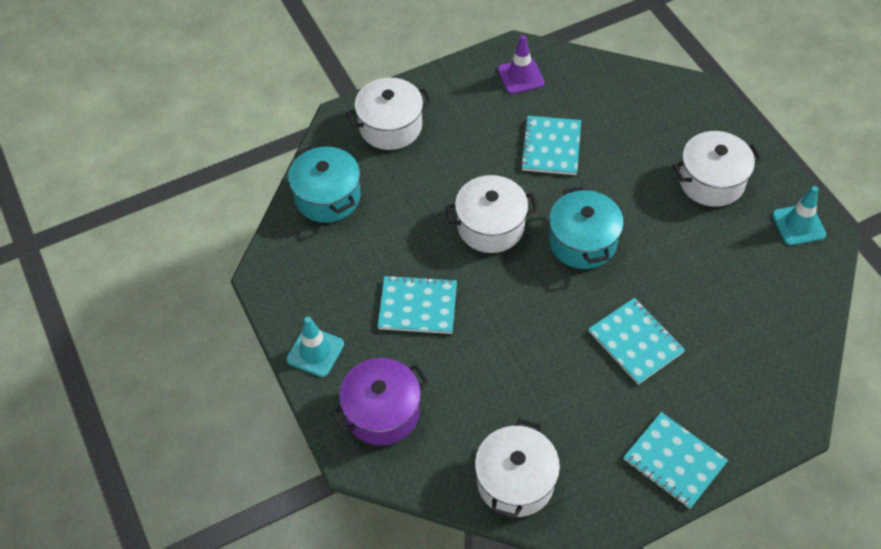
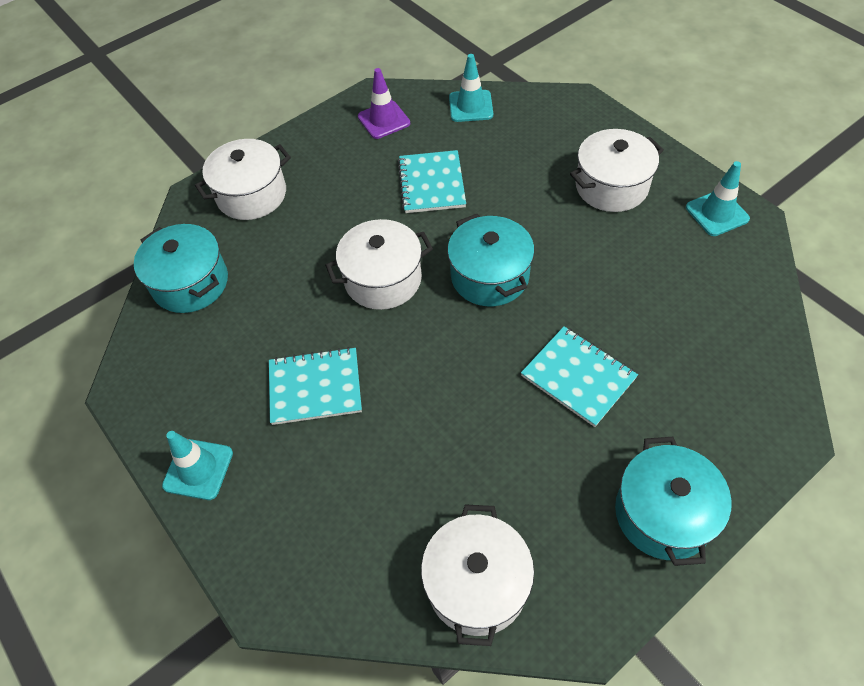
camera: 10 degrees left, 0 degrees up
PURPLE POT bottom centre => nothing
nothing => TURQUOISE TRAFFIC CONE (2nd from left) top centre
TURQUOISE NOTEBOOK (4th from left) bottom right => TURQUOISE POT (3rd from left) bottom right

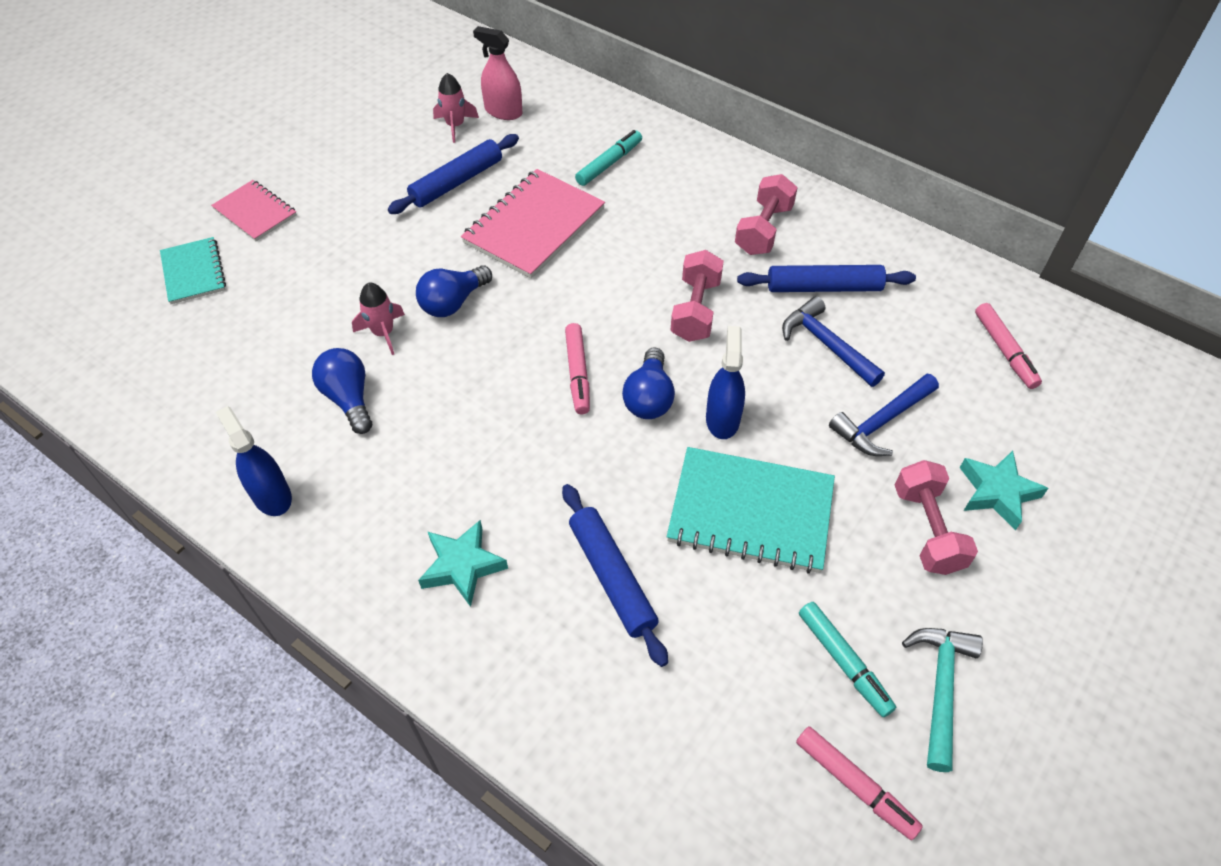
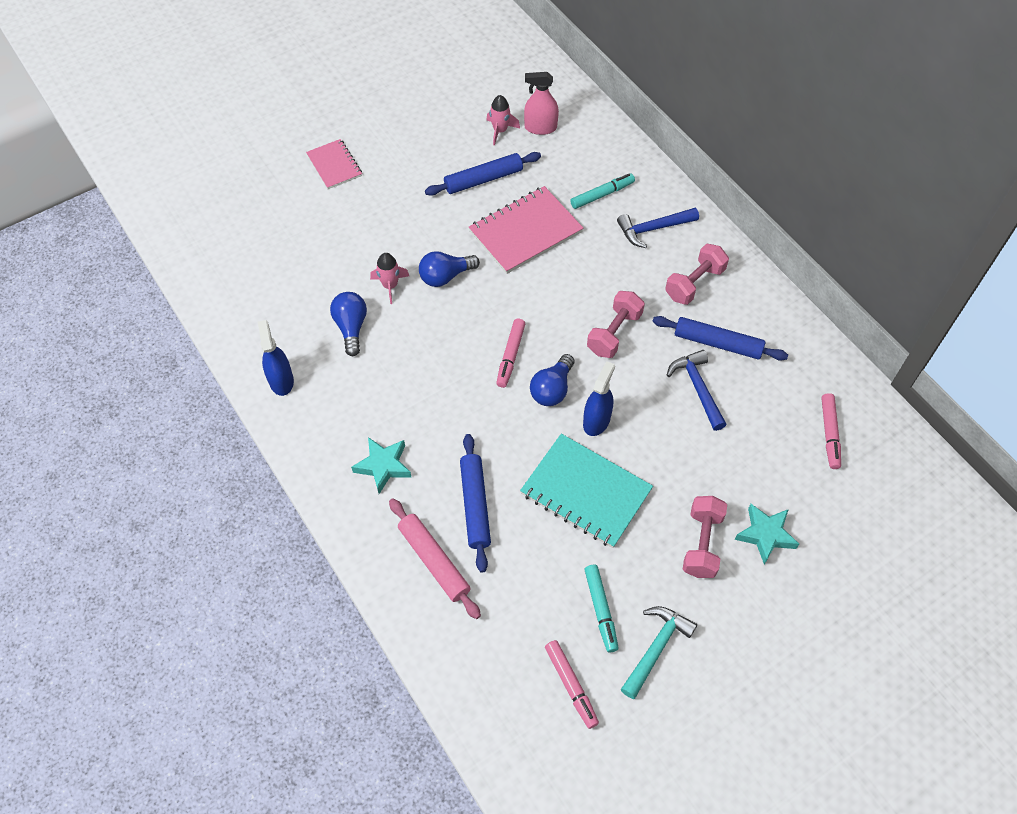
camera: 20 degrees right, 5 degrees up
TURQUOISE NOTEBOOK (1st from left) top left => nothing
nothing => PINK ROLLING PIN bottom centre
BLUE HAMMER (2nd from left in the first image) middle right => BLUE HAMMER (1st from left) top centre, moved
PINK SPRAY BOTTLE top centre, 45 degrees counterclockwise

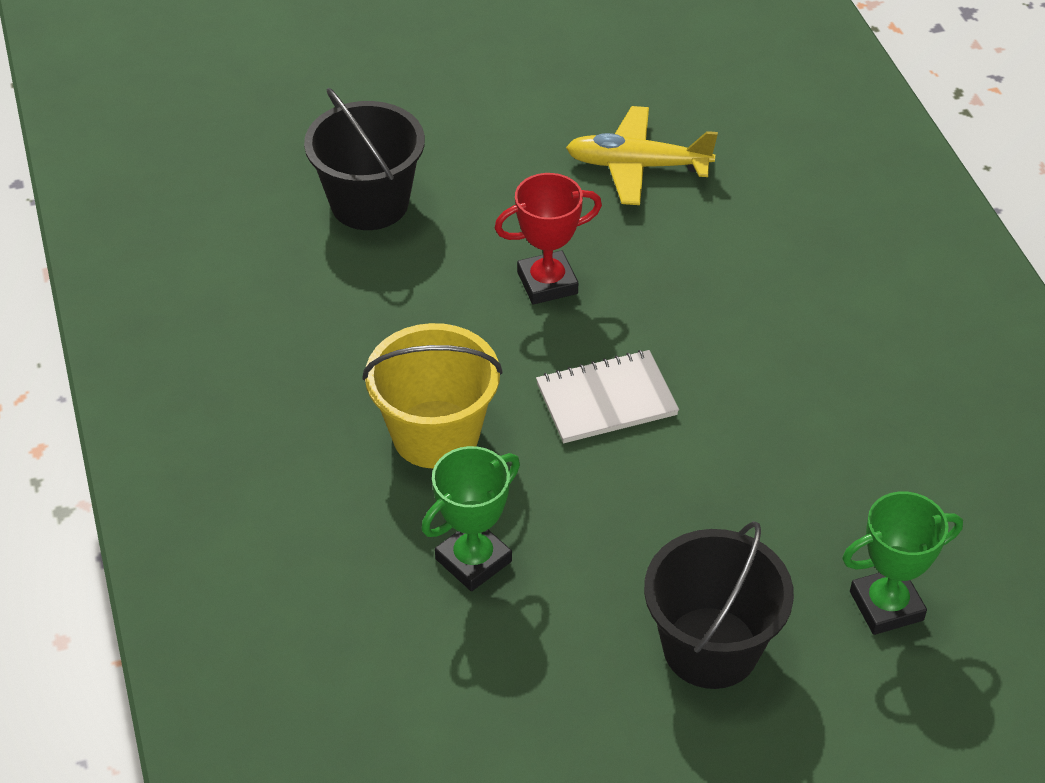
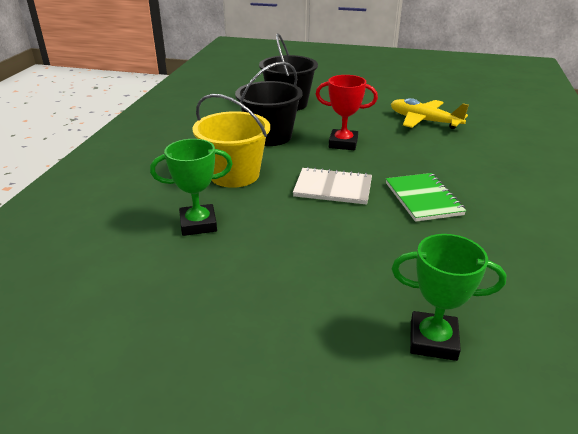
camera: 30 degrees right, 15 degrees down
nothing => GREEN NOTEBOOK middle right
BLACK BUCKET (2nd from left in the first image) bottom right => BLACK BUCKET (1st from left) top centre, moved

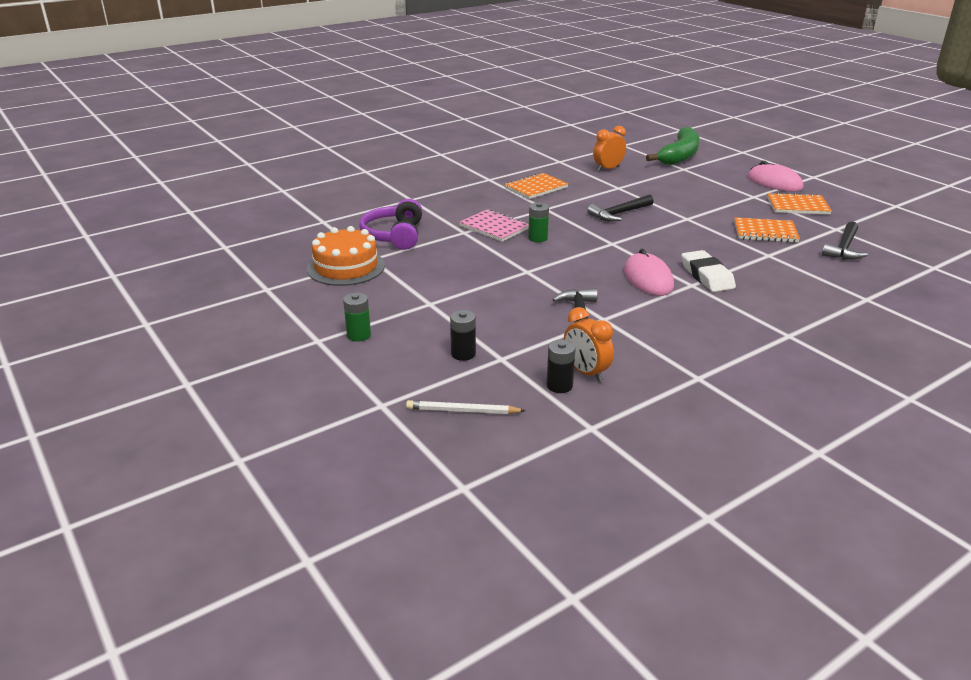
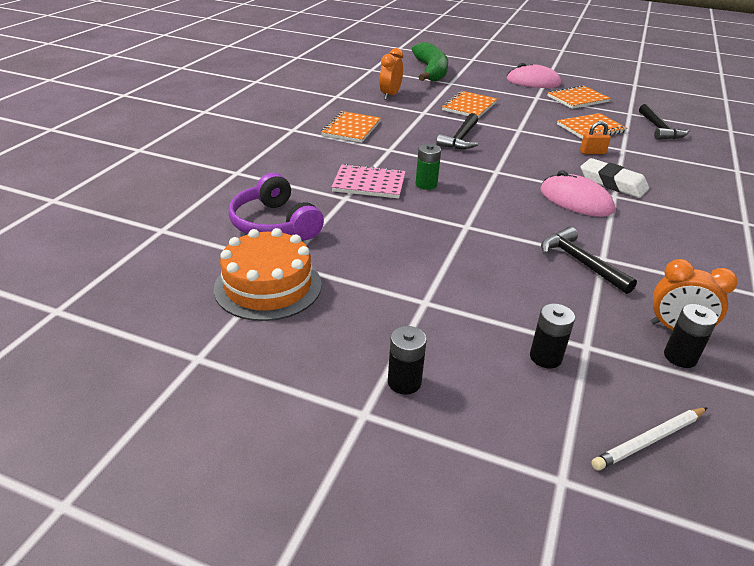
camera: 35 degrees left, 5 degrees up
nothing => ORANGE NOTEBOOK (2nd from left) top centre
nothing => ORANGE PADLOCK top right
GREEN BATTERY (1st from left) centre => BLACK BATTERY (1st from left) centre

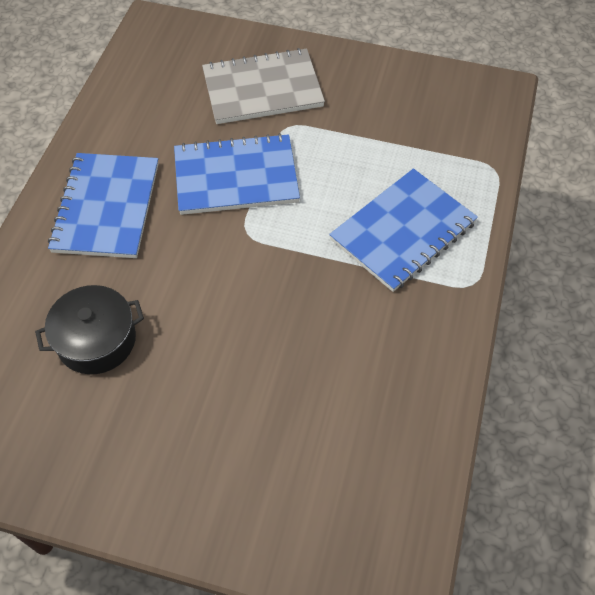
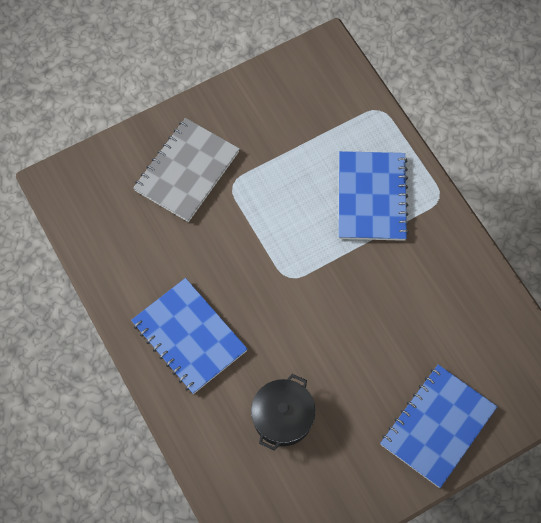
camera: 45 degrees left, 10 degrees up
BLUE NOTEBOOK (2nd from left in the first image) top centre => BLUE NOTEBOOK (3rd from left) bottom right, moved

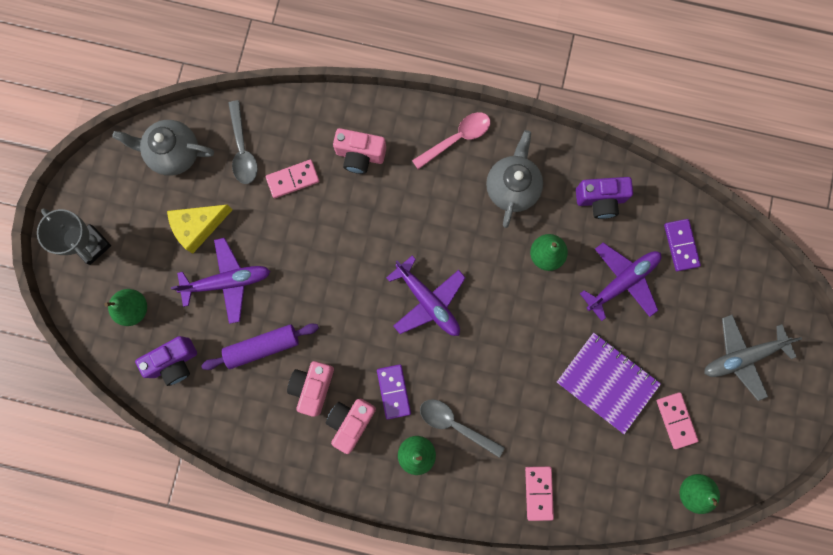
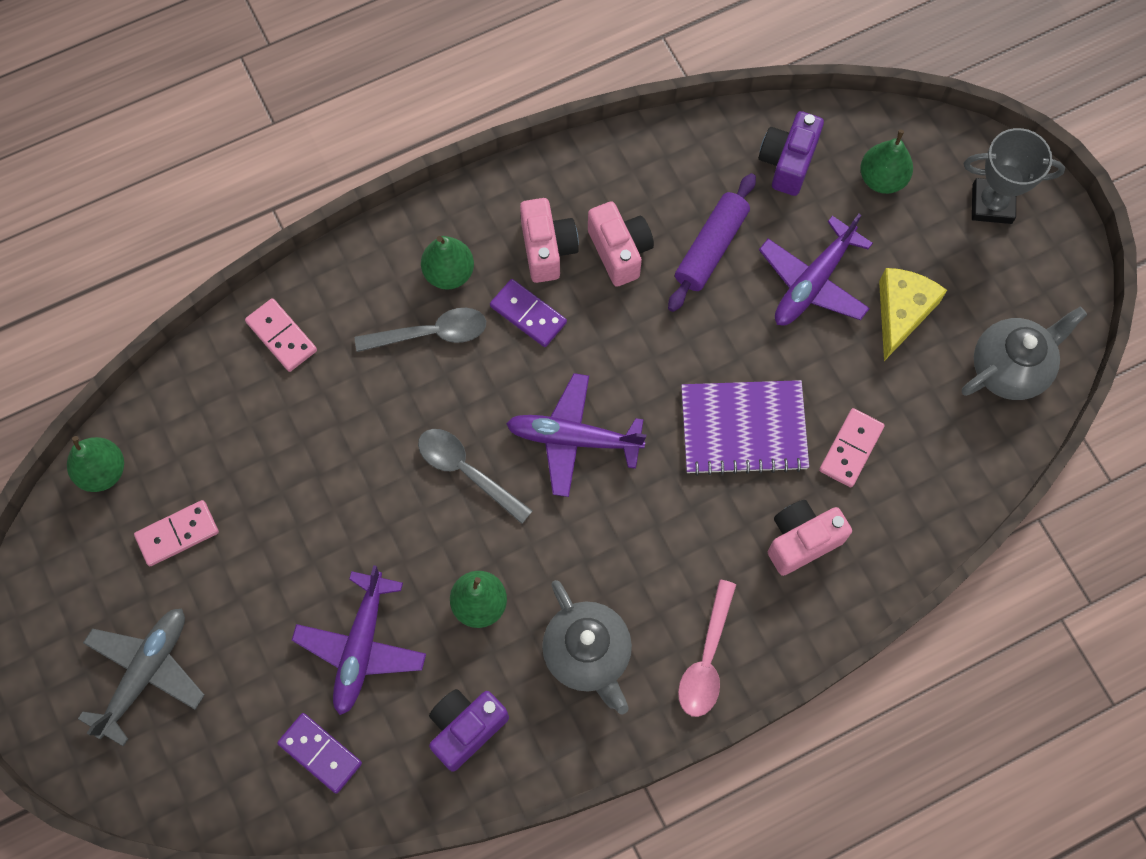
camera: 140 degrees right, 10 degrees down
GREY SPOON (1st from left in the first image) top left => GREY SPOON (2nd from left) centre, moved
PURPLE NOTEBOOK bottom right => PURPLE NOTEBOOK centre, moved
PINK DOMINO (3rd from left in the first image) bottom right => PINK DOMINO (1st from left) middle left, 60 degrees counterclockwise

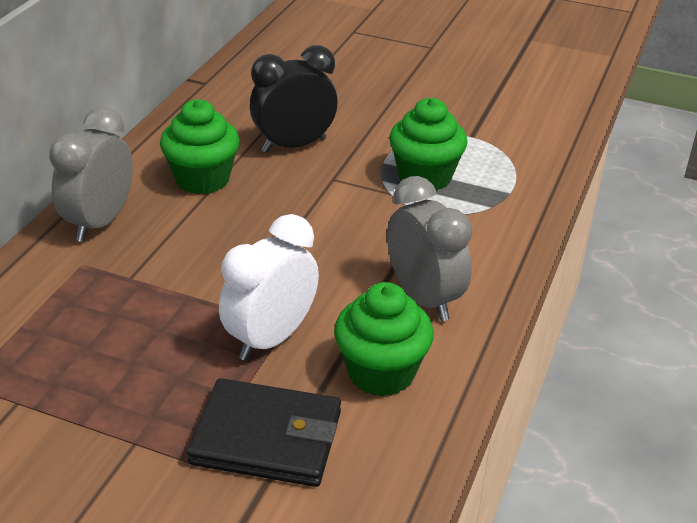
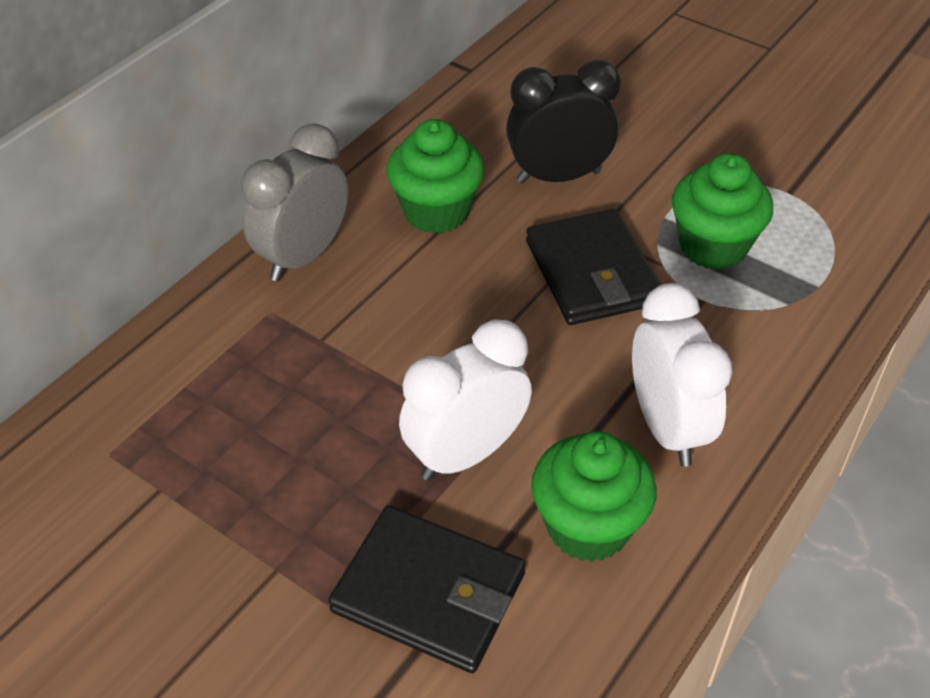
camera: 15 degrees right, 10 degrees up
nothing => BLACK WALLET (2nd from left) centre
GREY CLOCK (2nd from left) centre => WHITE CLOCK (2nd from left) middle right

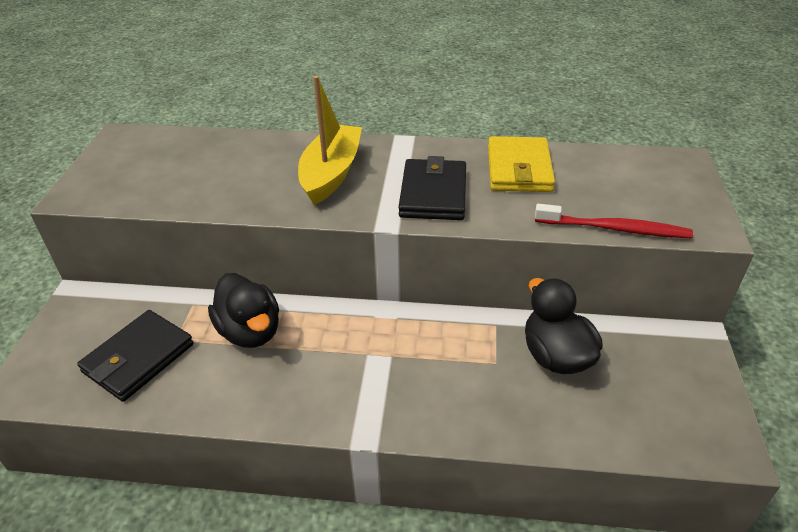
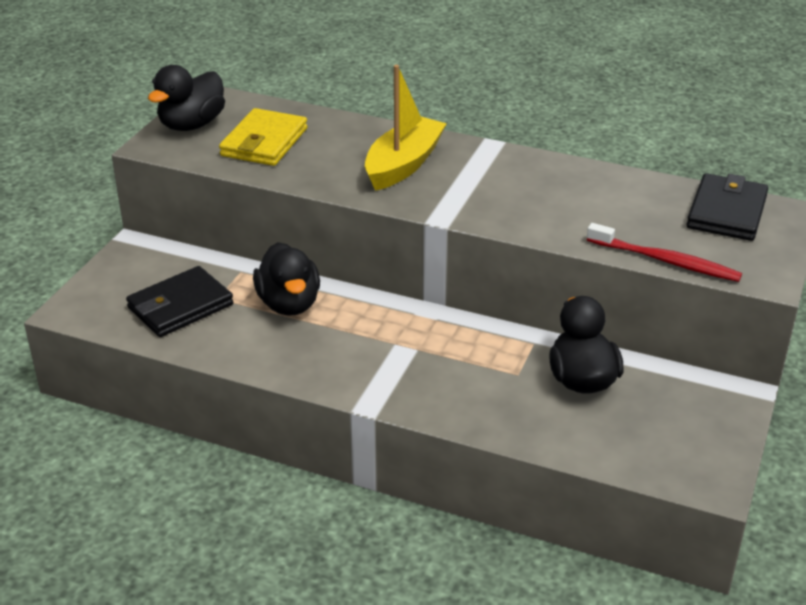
camera: 15 degrees right, 5 degrees down
nothing => BLACK DUCK (1st from left) top left
BLACK WALLET (2nd from left) centre => BLACK WALLET (2nd from left) middle right, moved
YELLOW WALLET top centre => YELLOW WALLET top left, moved

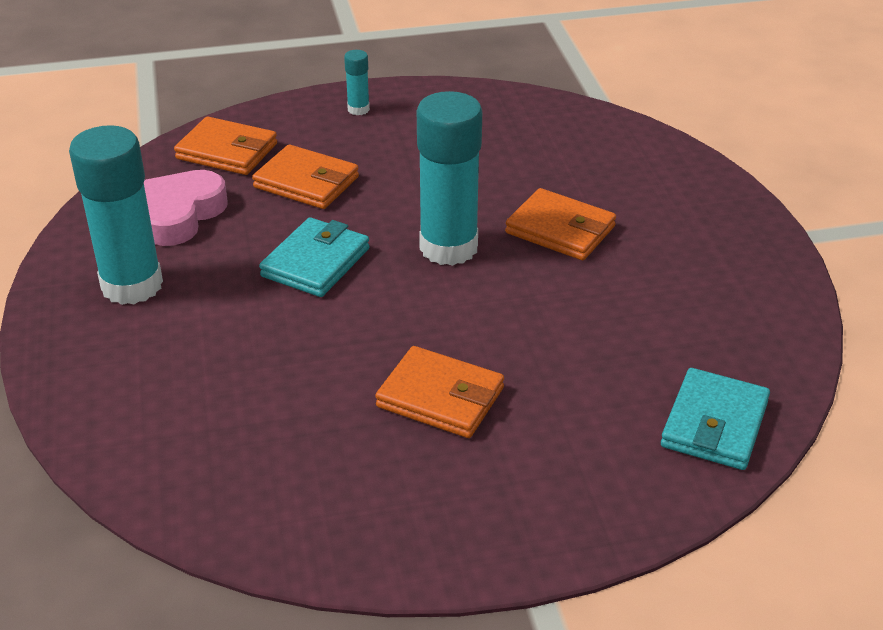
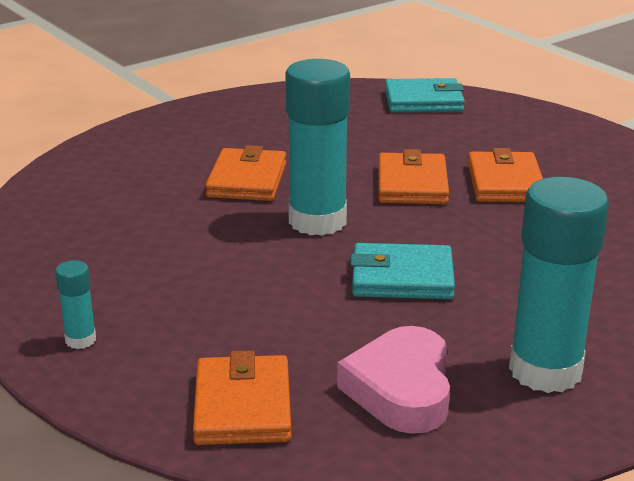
camera: 115 degrees left, 10 degrees down
ORANGE WALLET (2nd from left in the first image) top centre => ORANGE WALLET (3rd from left) centre, moved
PINK HEART top left => PINK HEART bottom centre, 90 degrees clockwise

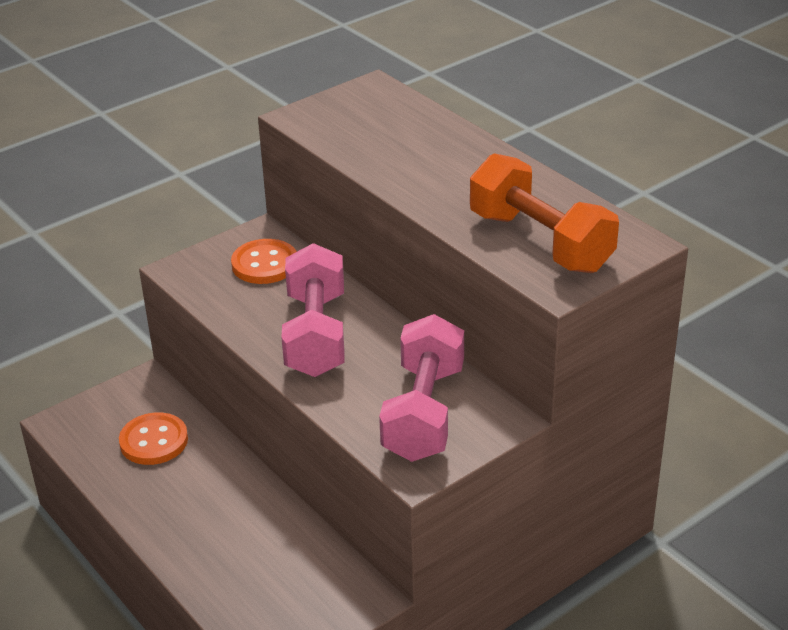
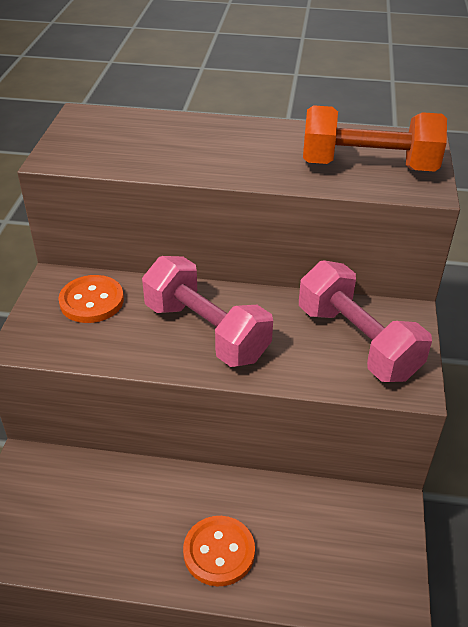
camera: 45 degrees left, 5 degrees up
ORANGE BUTTON (1st from left in the first image) bottom left => ORANGE BUTTON (2nd from left) bottom centre, moved

